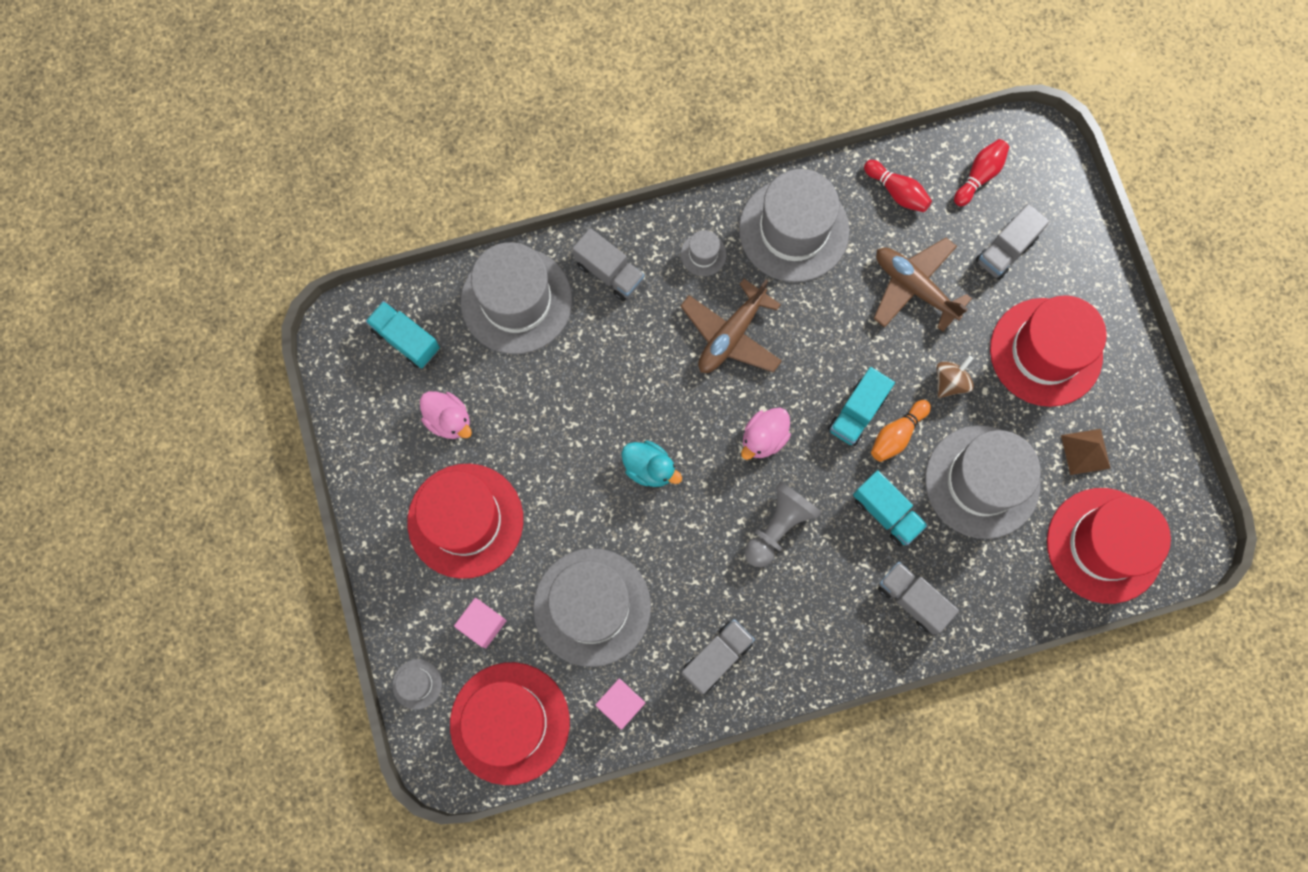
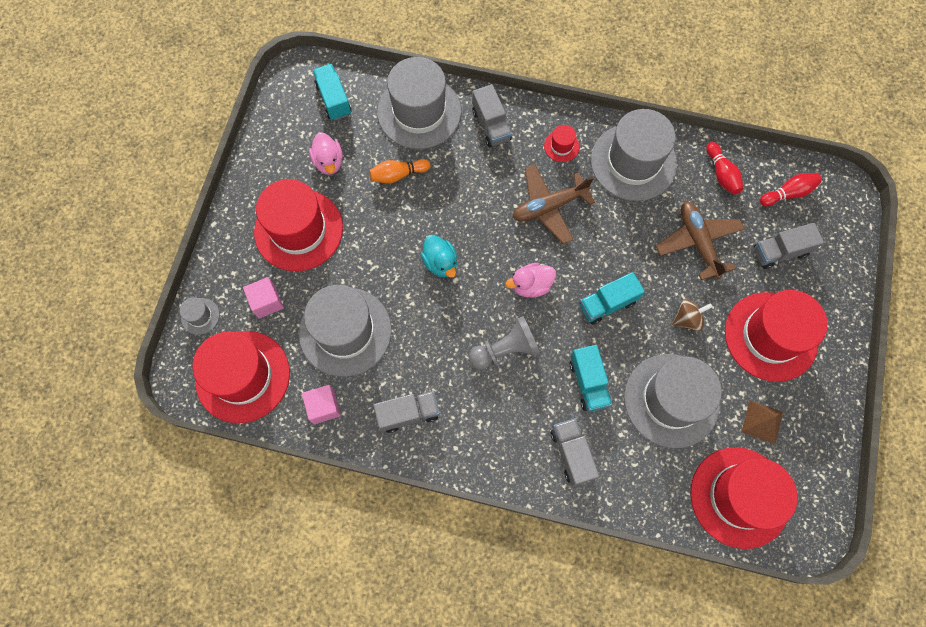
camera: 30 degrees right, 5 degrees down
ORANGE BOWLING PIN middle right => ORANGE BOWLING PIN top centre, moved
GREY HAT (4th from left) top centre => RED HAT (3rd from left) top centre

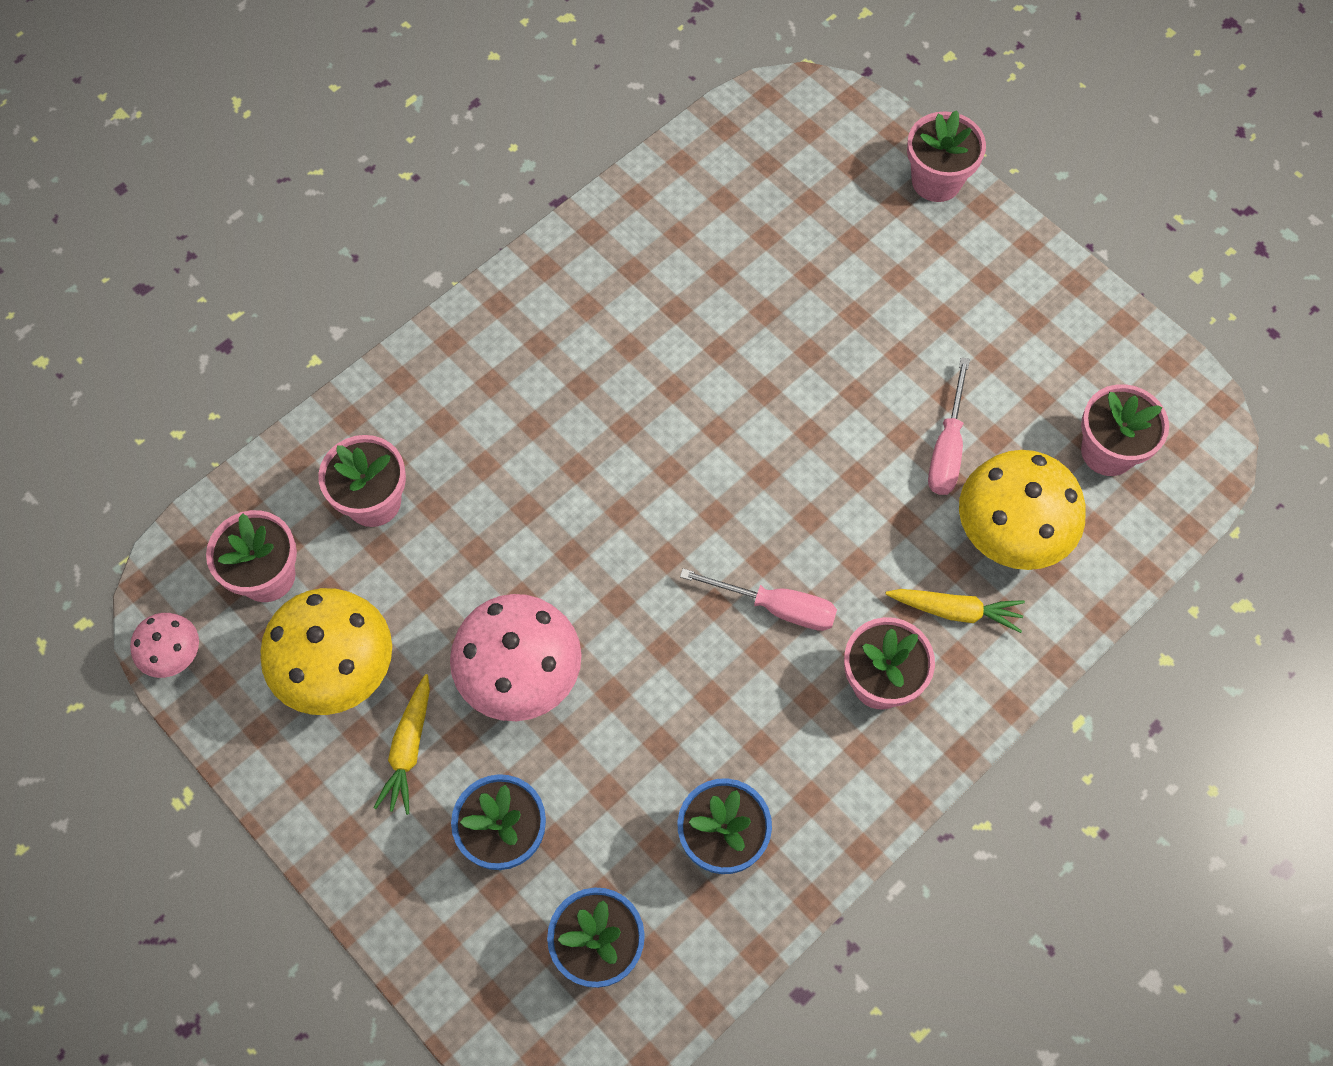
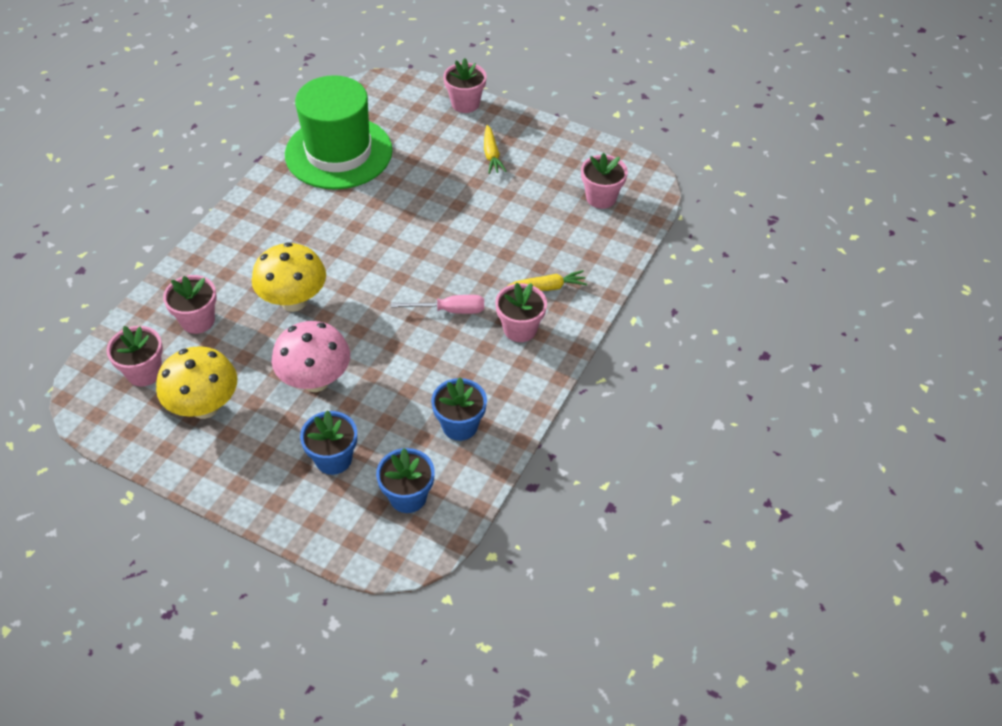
camera: 20 degrees left, 15 degrees down
PINK MUSHROOM (1st from left) middle left => nothing
PINK SCREWDRIVER (2nd from left) middle right => nothing
nothing => GREEN HAT top centre
YELLOW CARROT (1st from left) bottom left => YELLOW CARROT (1st from left) top centre, moved
YELLOW MUSHROOM (2nd from left) middle right => YELLOW MUSHROOM (2nd from left) middle left, moved

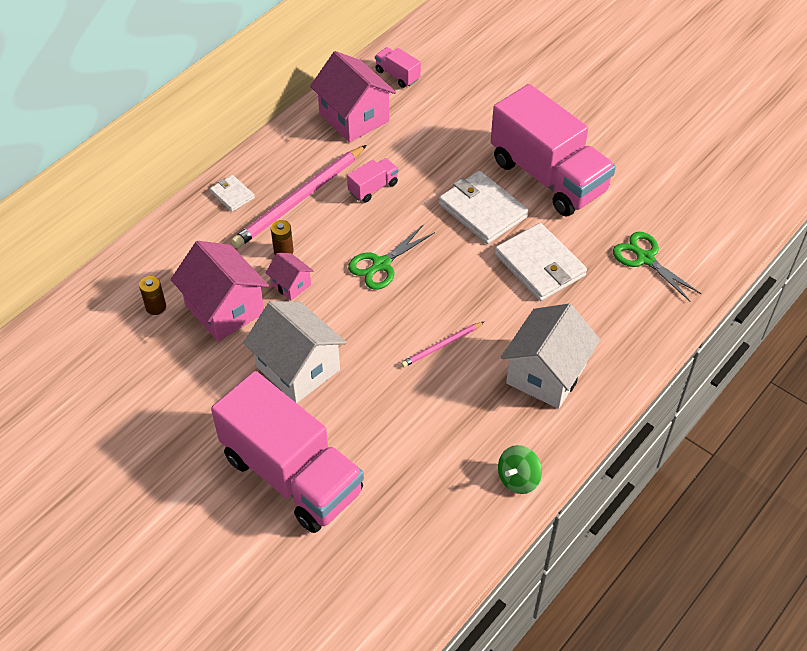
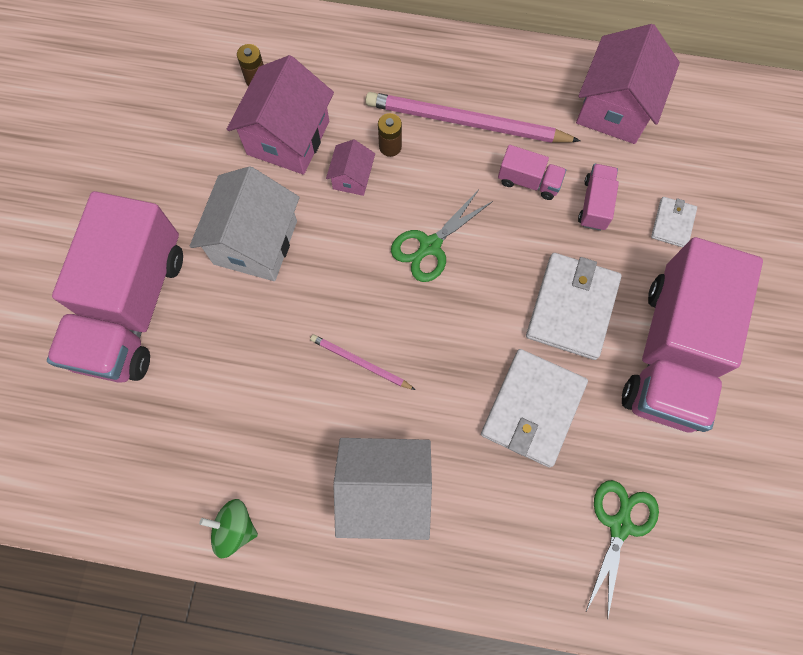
camera: 60 degrees right, 20 degrees up
WHITE WALLET (1st from left in the first image) top left => WHITE WALLET (3rd from left) middle right, moved
PINK TRUCK (3rd from left) top centre => PINK TRUCK (3rd from left) top right, moved
GREEN SCISSORS (1st from left) centre, 60 degrees counterclockwise

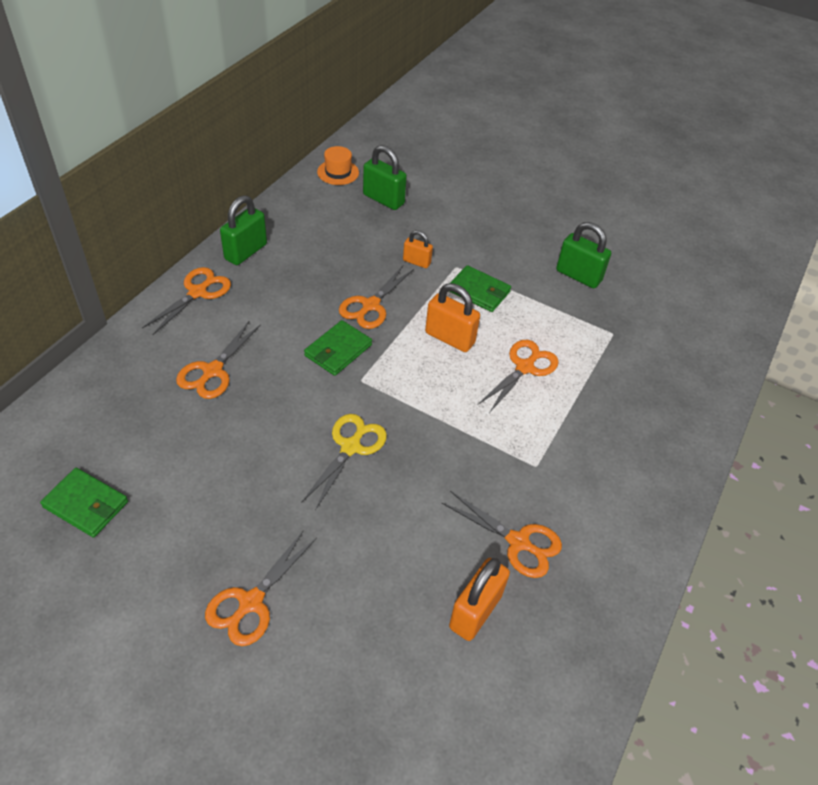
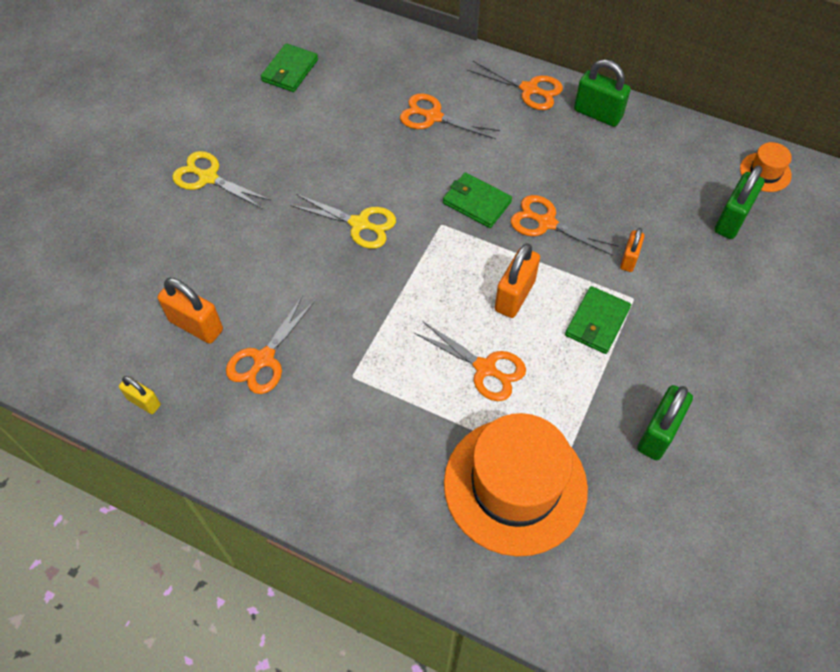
camera: 90 degrees right, 10 degrees up
nothing => YELLOW PADLOCK middle left
nothing => ORANGE HAT (1st from left) bottom centre
ORANGE SCISSORS (3rd from left) bottom left => YELLOW SCISSORS (1st from left) top left

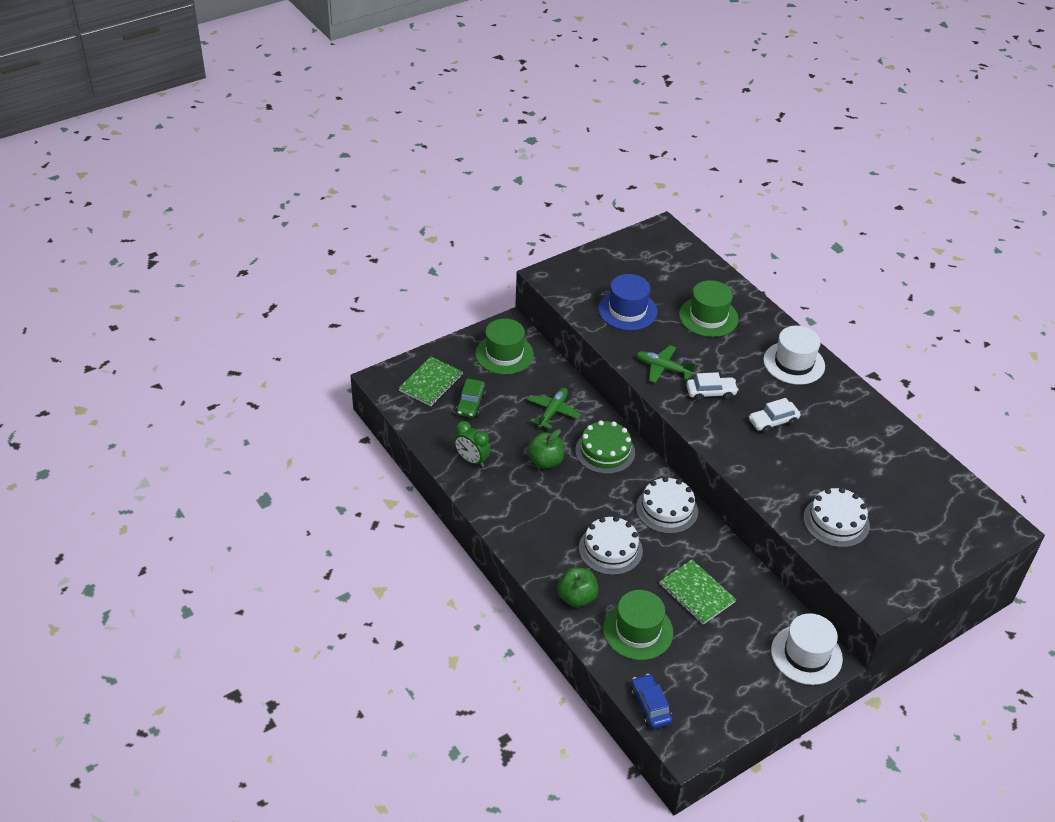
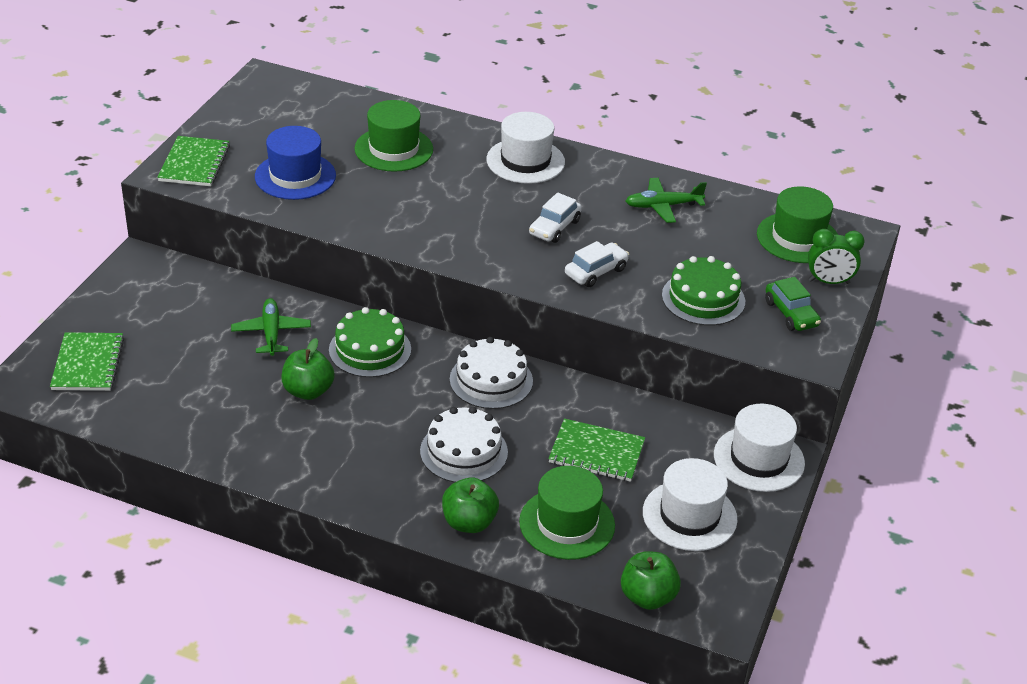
camera: 35 degrees left, 5 degrees down
nothing => GREEN NOTEBOOK (2nd from left) top left
nothing => WHITE HAT (2nd from left) bottom right
GREEN CLOCK centre => GREEN CLOCK middle right, moved
GREEN CAR centre => GREEN CAR middle right, moved
GREEN HAT (1st from left in the first image) centre => GREEN HAT (3rd from left) top right, moved
GREEN PLANE (2nd from left) centre => GREEN PLANE (2nd from left) top centre, moved
WHITE CAR (1st from left in the first image) middle right => WHITE CAR (2nd from left) centre, moved
BLUE CAR bottom centre => GREEN APPLE (3rd from left) bottom centre
WHITE CAKE (3rd from left) middle right => GREEN CAKE (2nd from left) middle right

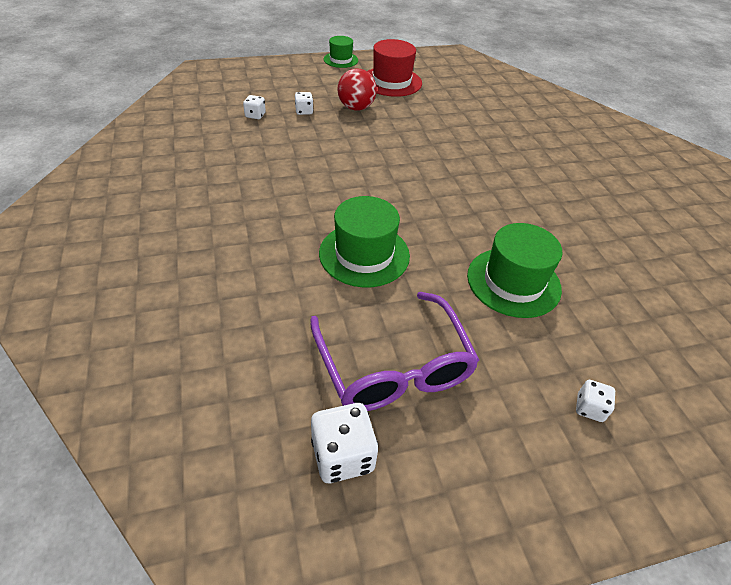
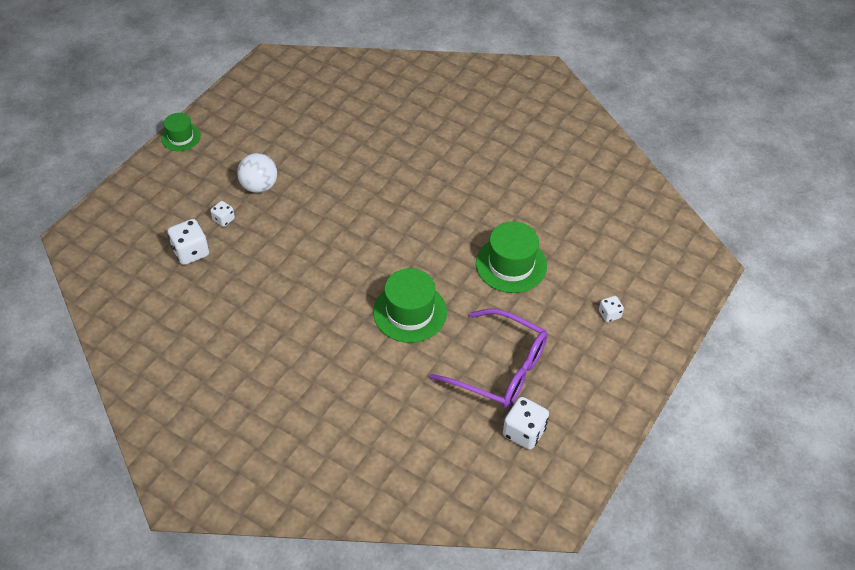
camera: 40 degrees left, 5 degrees up
RED HAT top centre => nothing
RED BALL top centre => WHITE BALL top left
WHITE DICE (1st from left) top centre => WHITE DICE (1st from left) middle left, x1.75

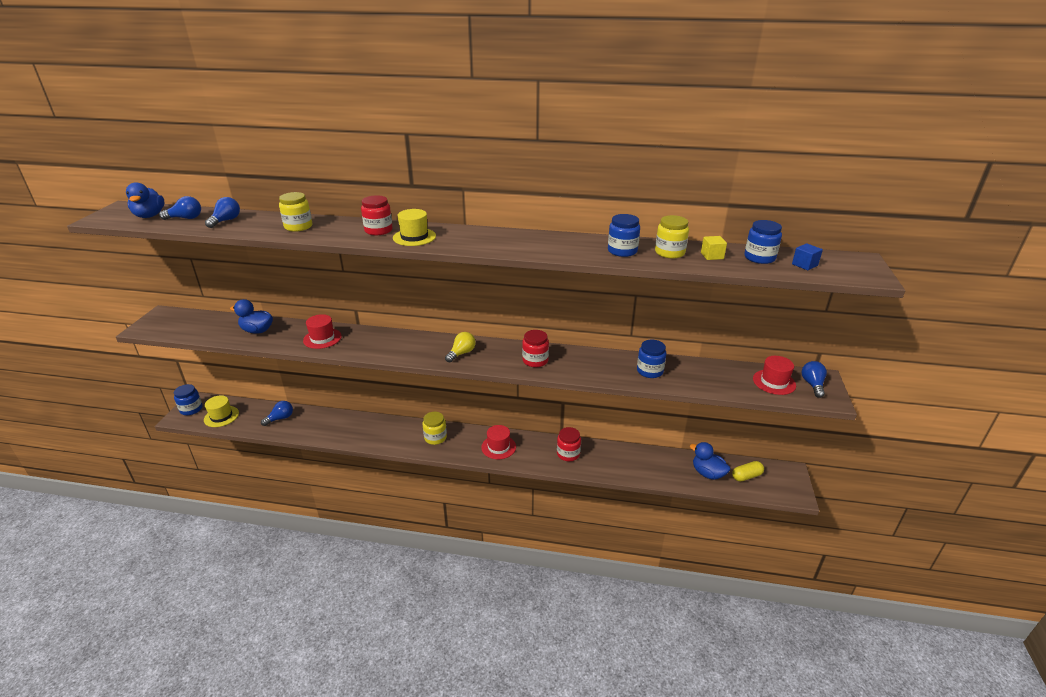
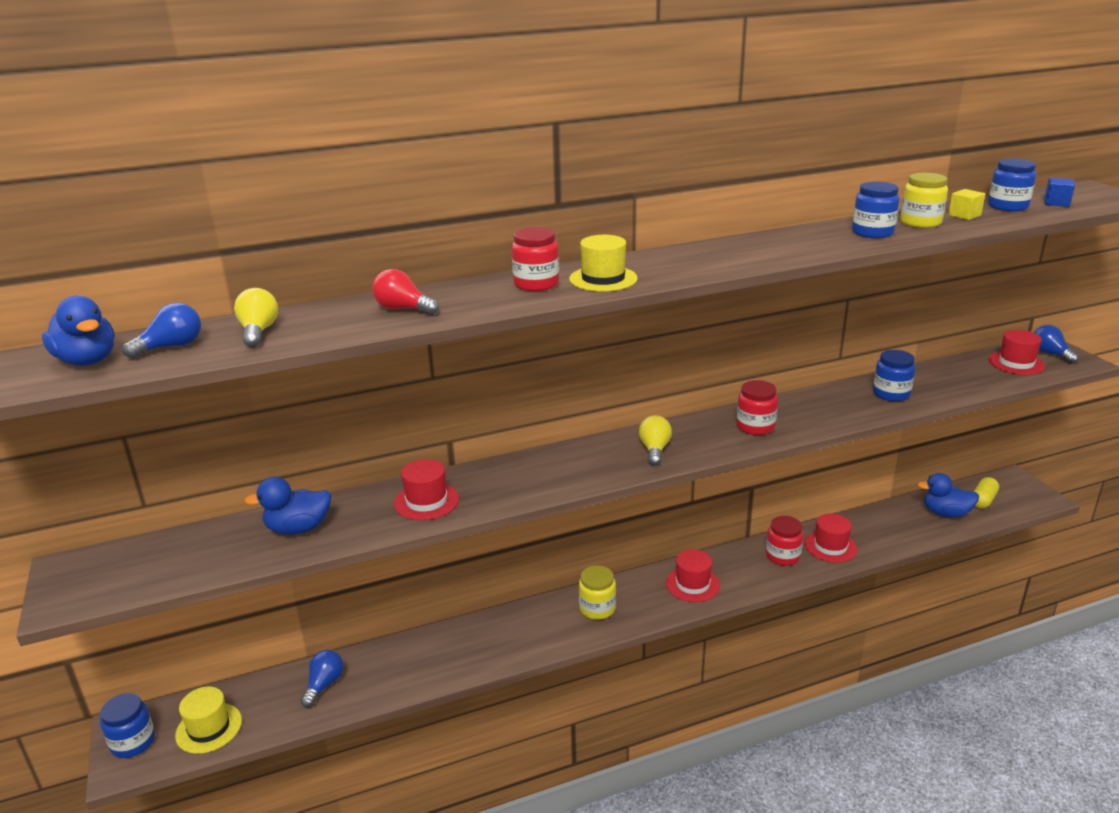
camera: 30 degrees left, 5 degrees down
nothing => RED HAT (3rd from left) middle right
YELLOW JAR (1st from left) top left => RED LIGHT BULB centre
BLUE LIGHT BULB (2nd from left) top left => YELLOW LIGHT BULB (1st from left) middle left

